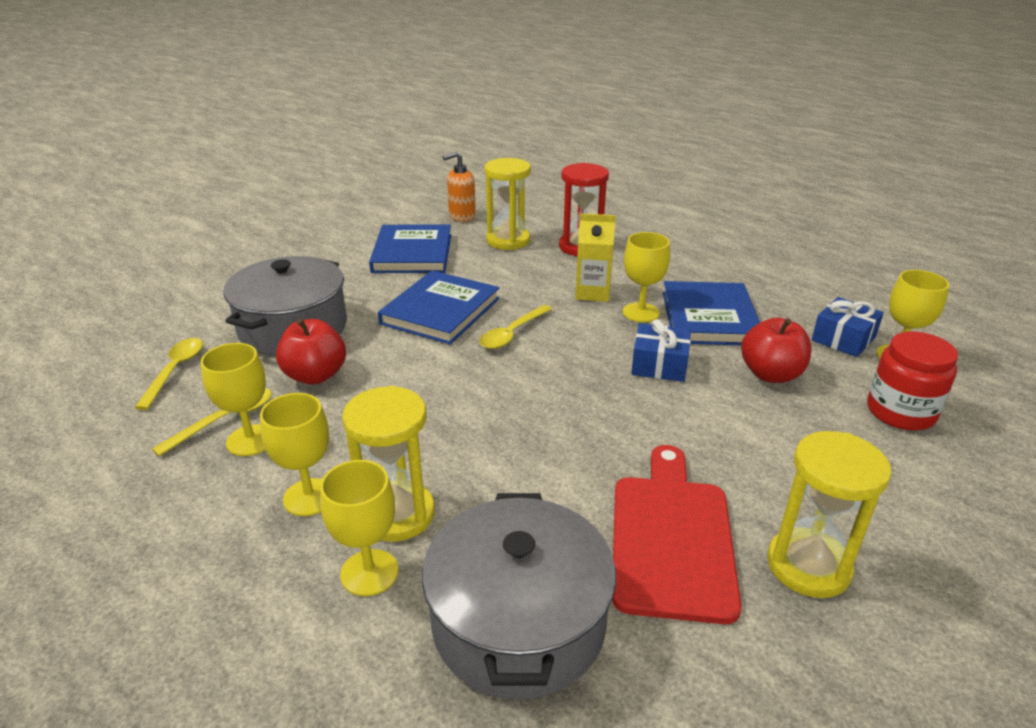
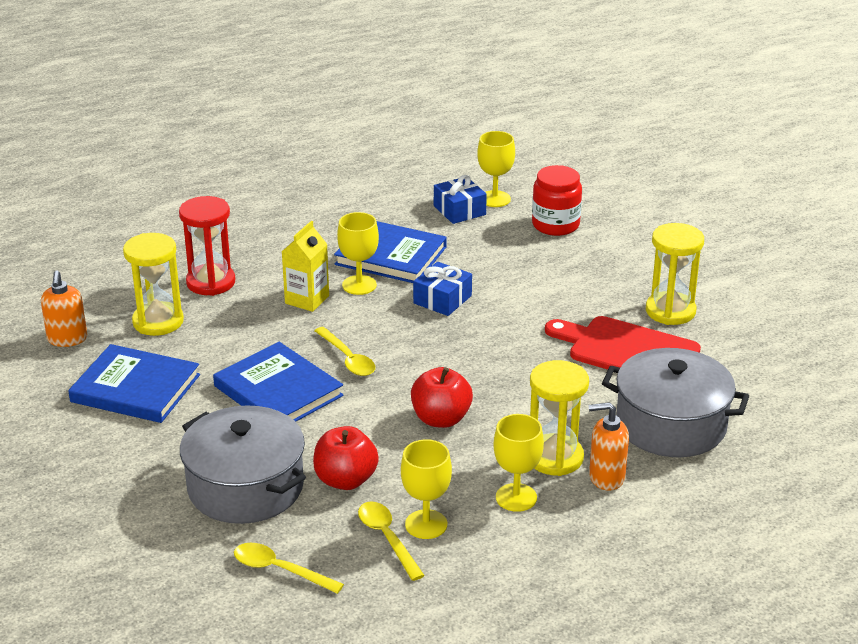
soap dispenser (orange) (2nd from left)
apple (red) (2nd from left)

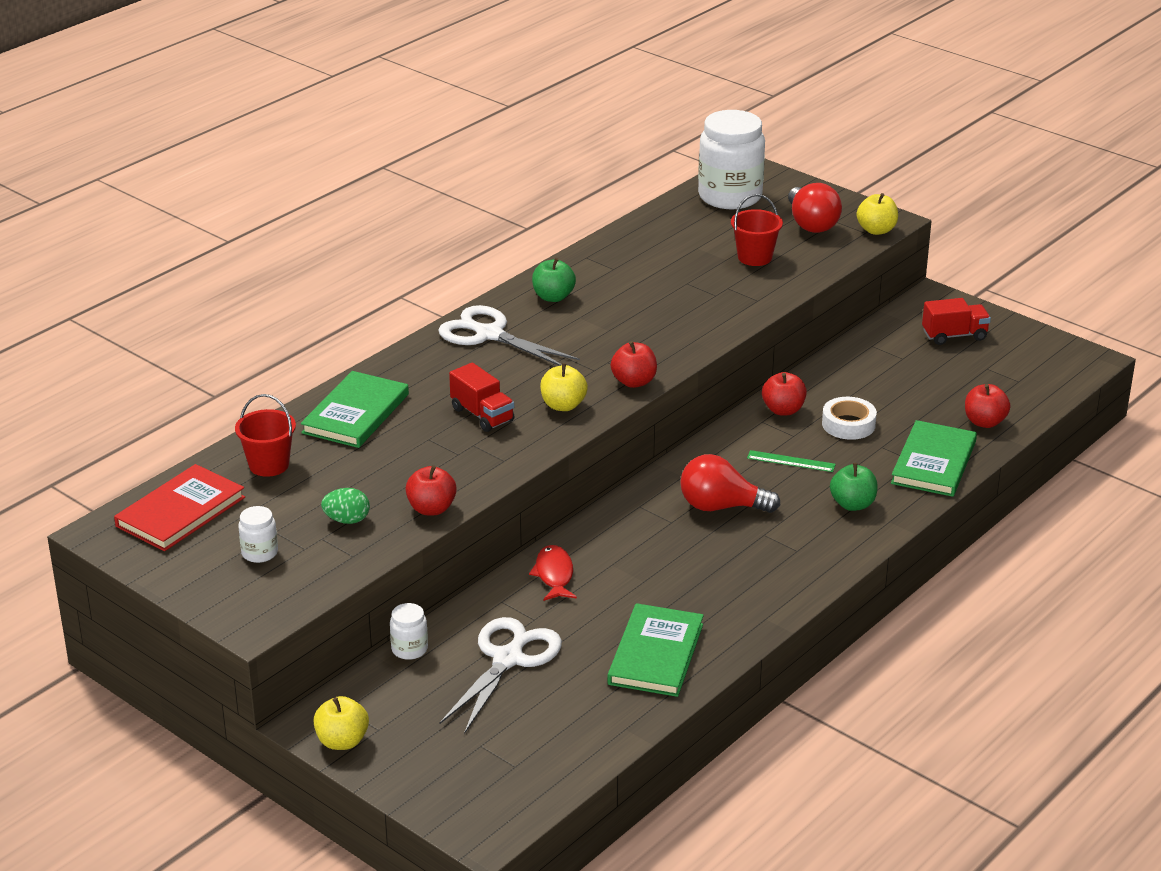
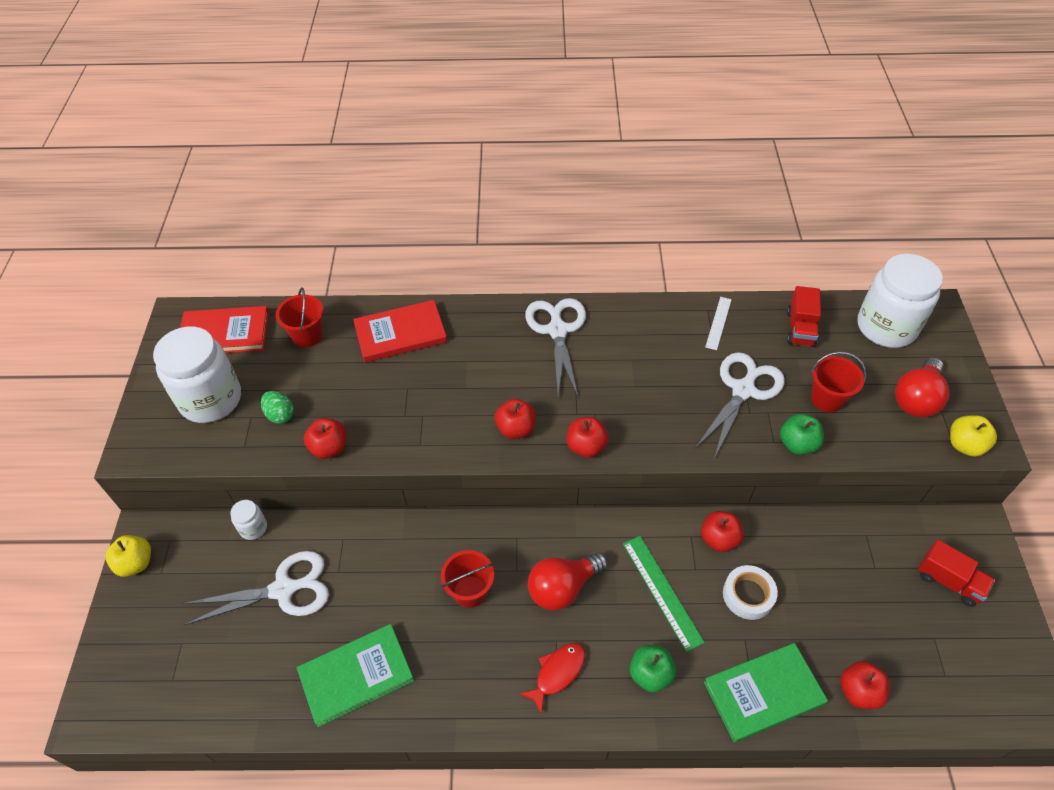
jar (white) (1st from left)
book (red) (2nd from left)
truck (red) (1st from left)
fish (red)
apple (green) (2nd from left)
apple (red) (2nd from left)
light bulb (red) (1st from left)
ruler (green)
bucket (red) (2nd from left)
scissors (white) (3rd from left)
ruler (white)

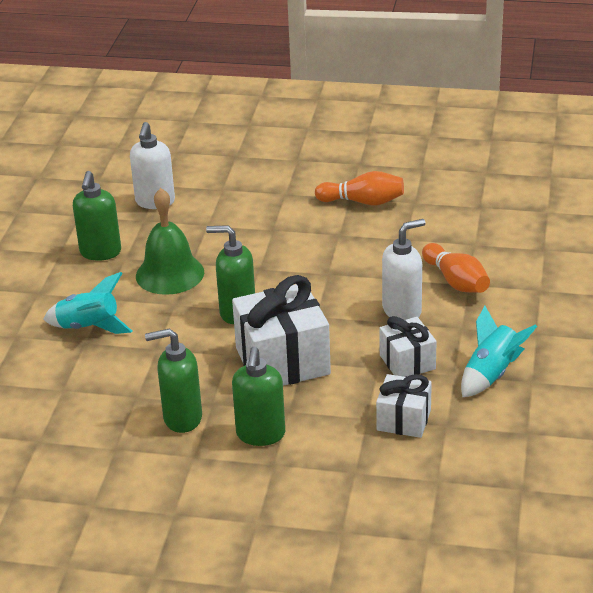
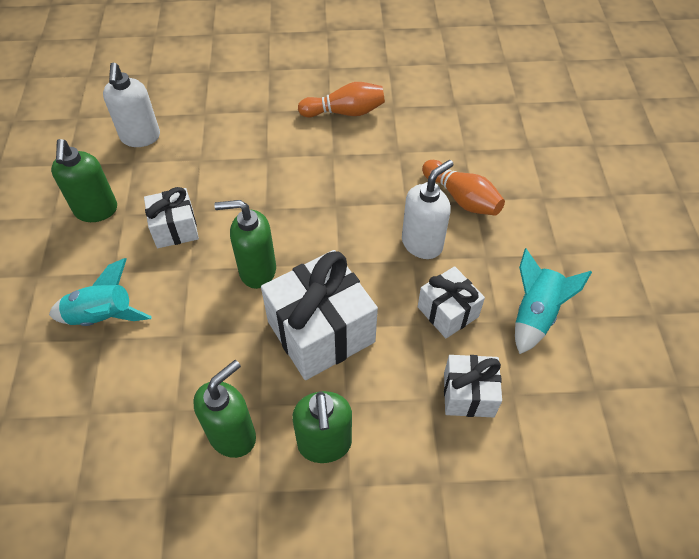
gift (white) (1st from left)
soap dispenser (green) (2nd from left)

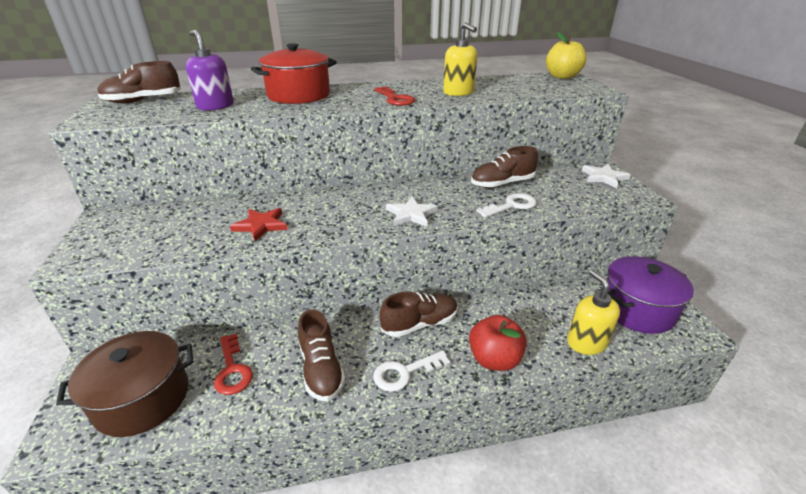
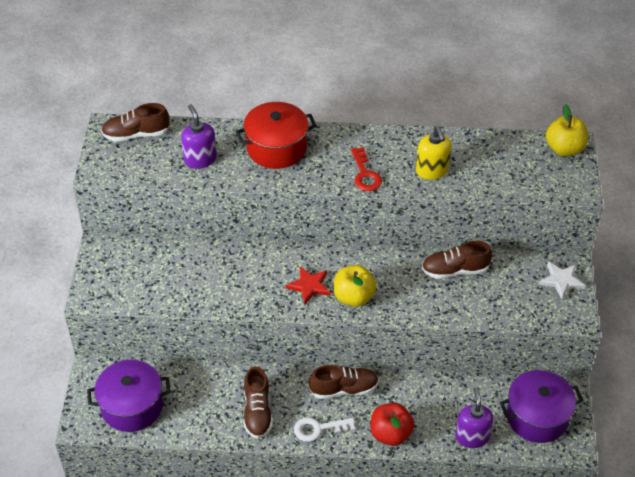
pot (purple) (1st from left)
key (red) (1st from left in the first image)
star (red)
apple (yellow) (1st from left)
key (white) (2nd from left in the first image)
soap dispenser (purple) (2nd from left)

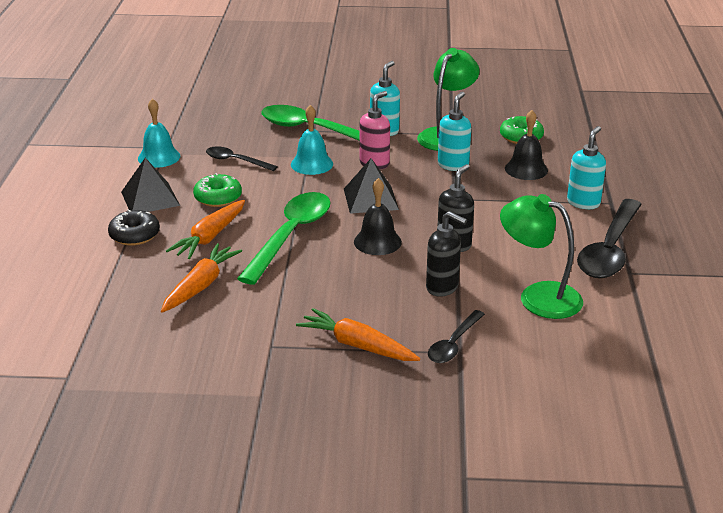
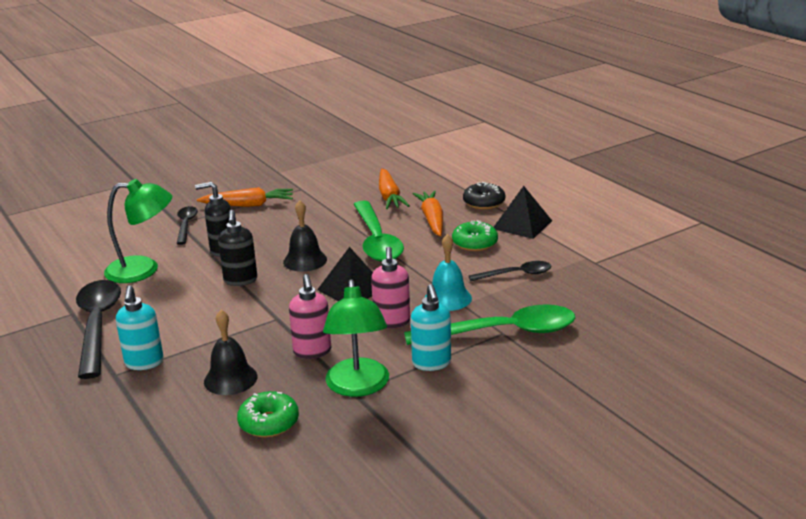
bell (turquoise) (1st from left in the first image)
soap dispenser (pink) (1st from left)

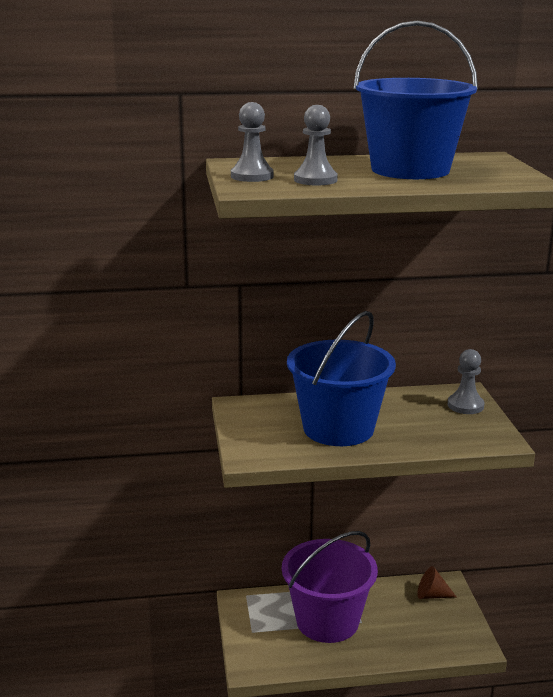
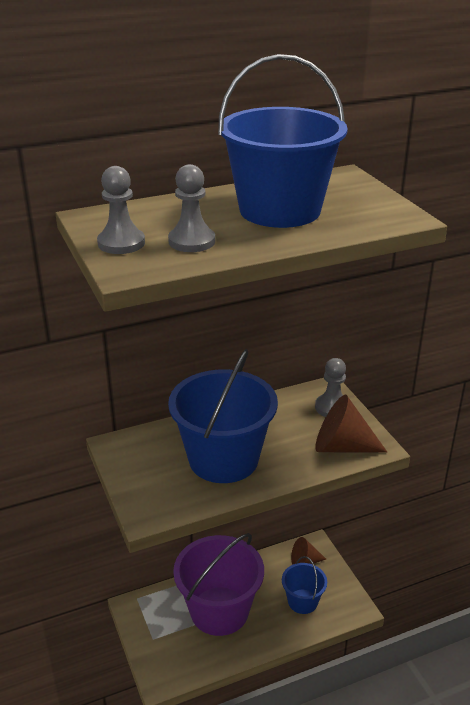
bucket (blue) (3rd from left)
cone (brown) (2nd from left)

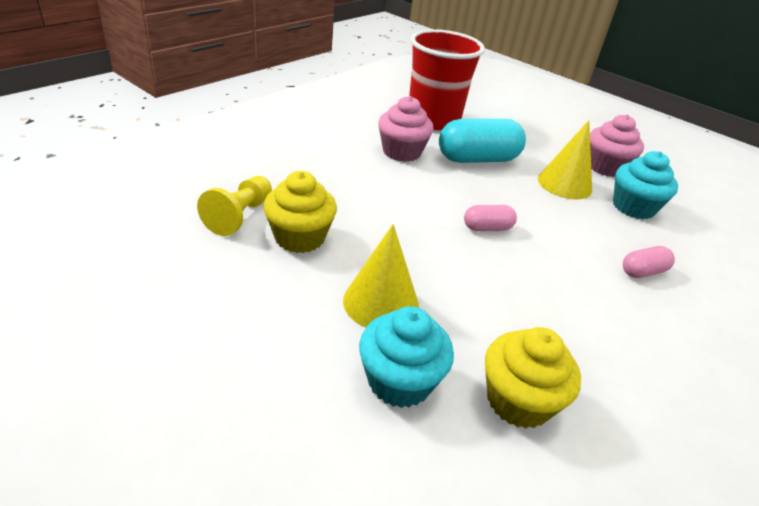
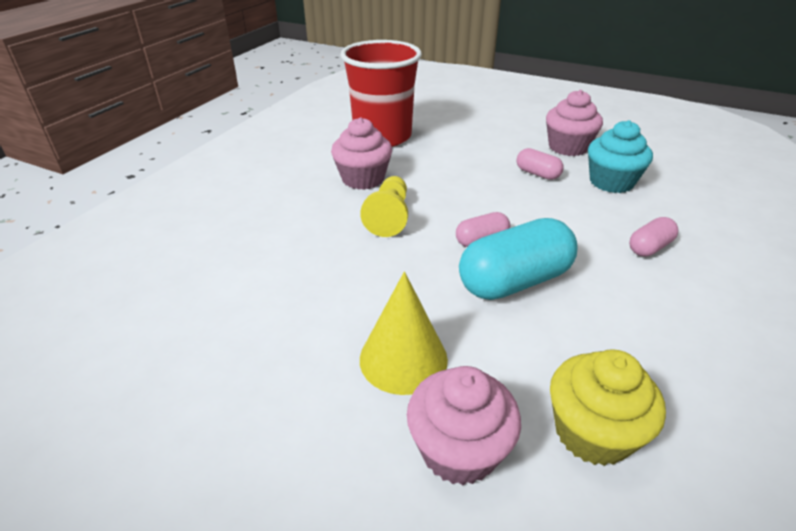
pawn (yellow)
cupcake (yellow) (1st from left in the first image)
cupcake (pink) (2nd from left)
capsule (turquoise)
capsule (pink) (2nd from left)

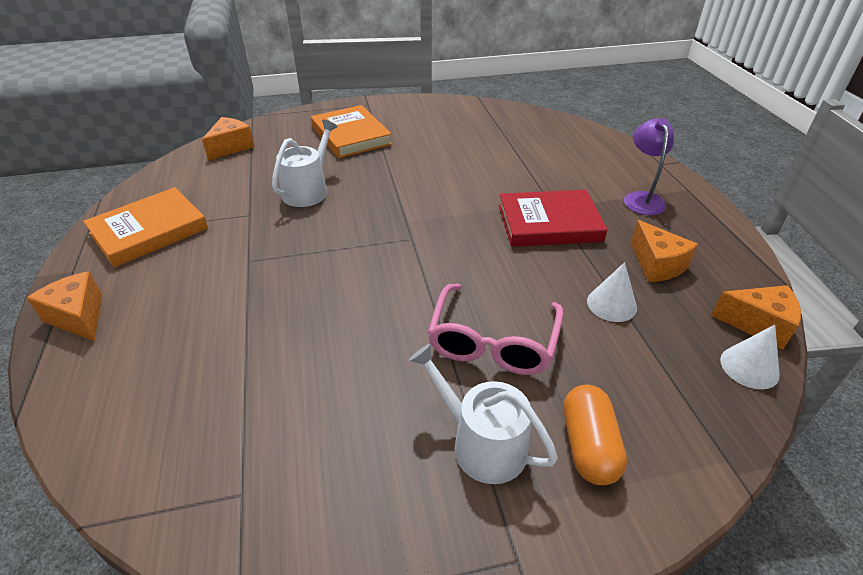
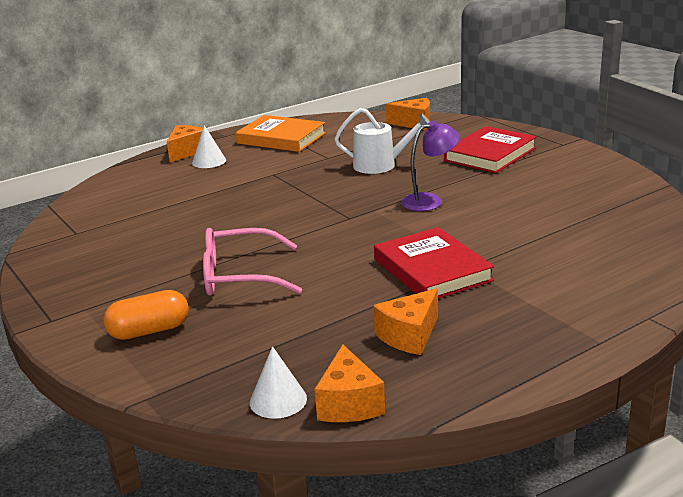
book (red) (2nd from left)
watering can (white) (2nd from left in the first image)
cone (white) (1st from left)
lamp (purple)

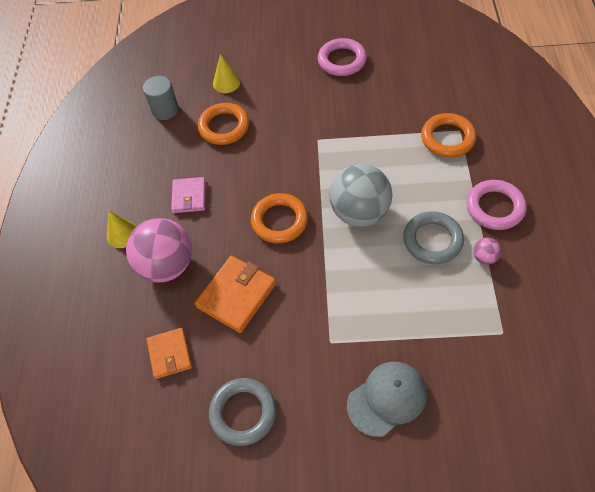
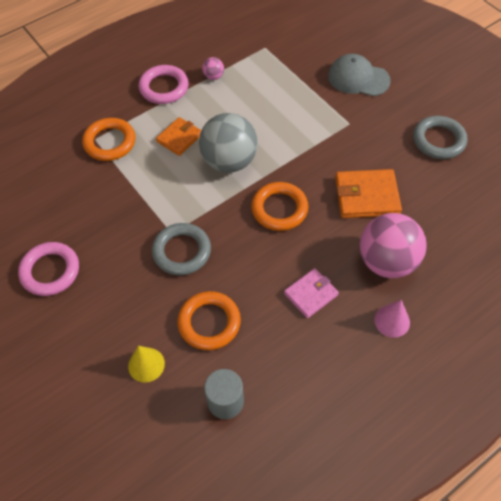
cone (pink)
wallet (orange) (1st from left)
ring (grey) (1st from left)

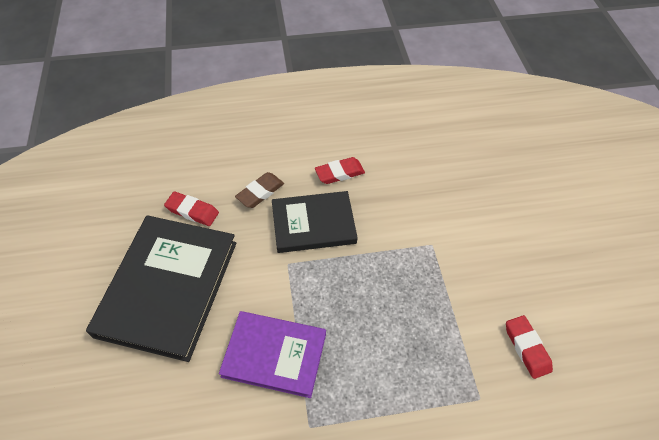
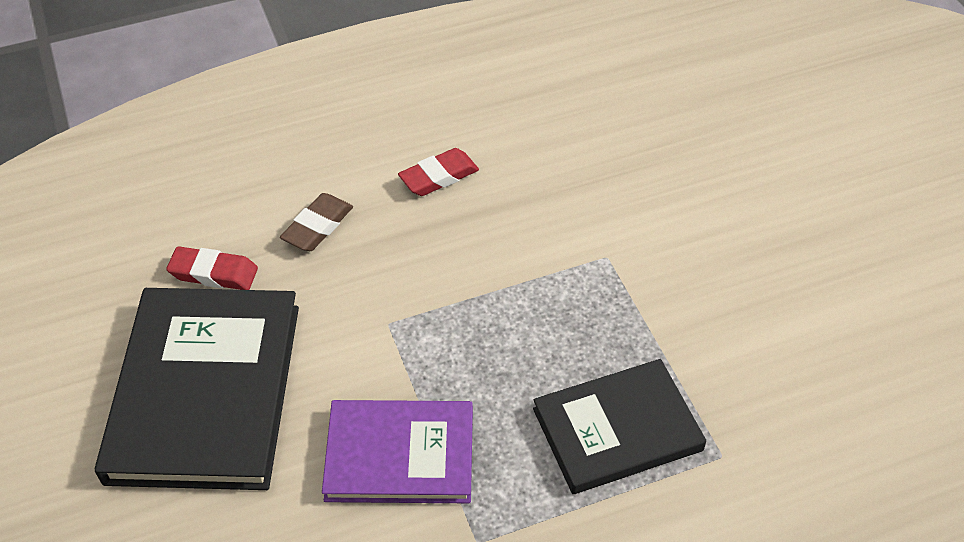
book (black) (2nd from left)
eraser (red) (3rd from left in the first image)

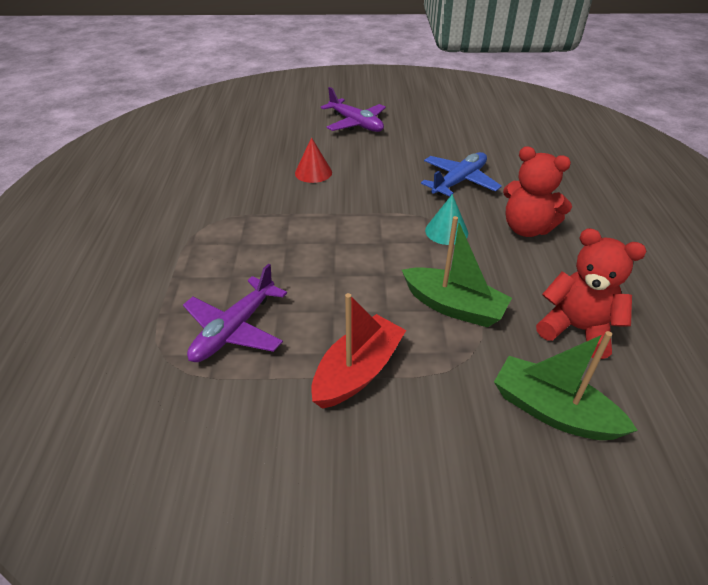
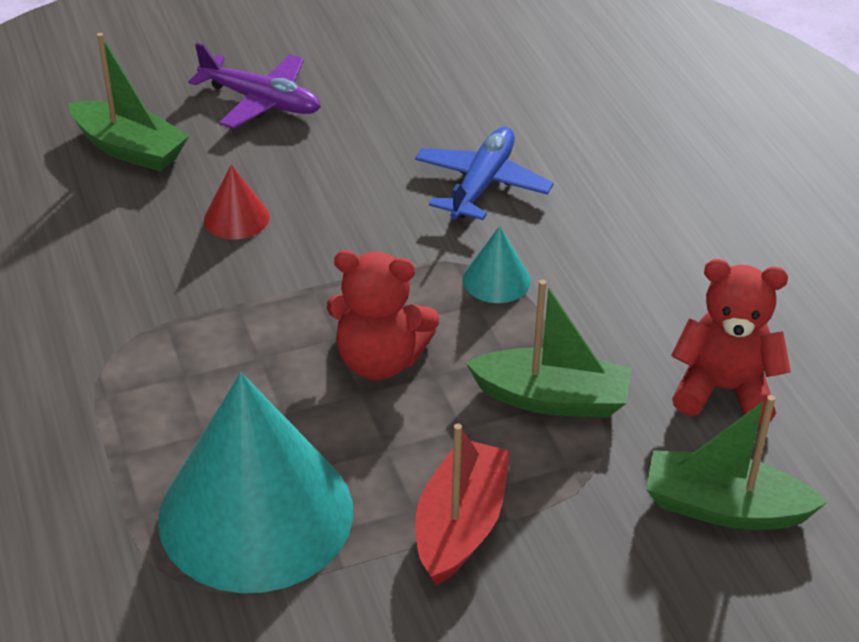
cone (turquoise) (1st from left)
teddy bear (red) (1st from left)
boat (green) (1st from left)

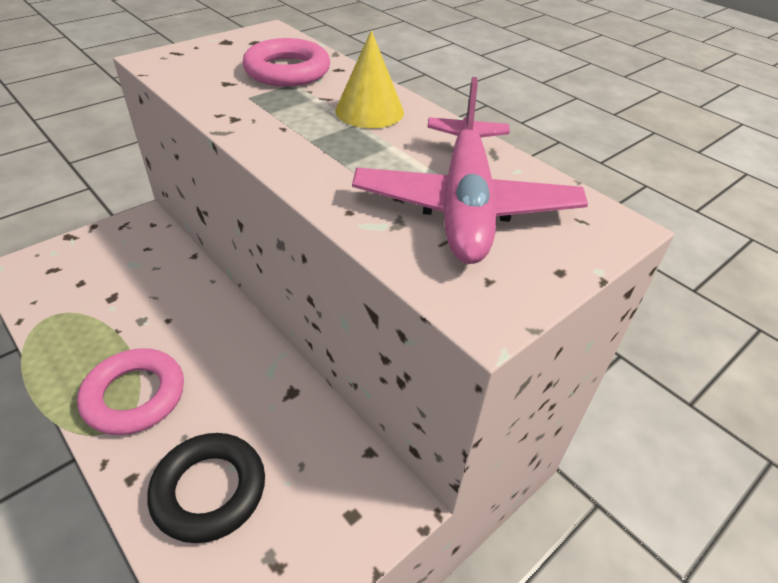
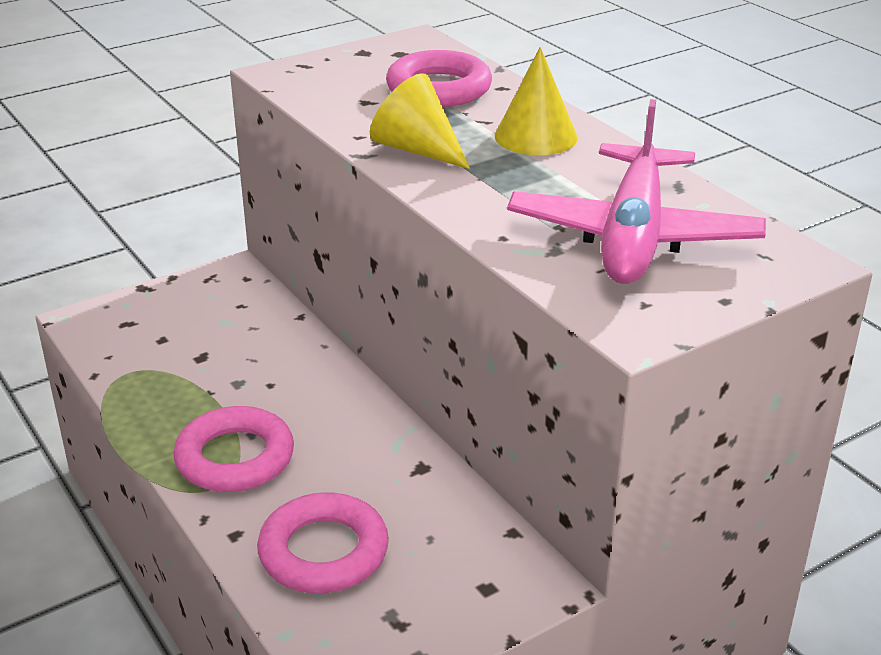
ring (pink) (2nd from left)
cone (yellow) (1st from left)

